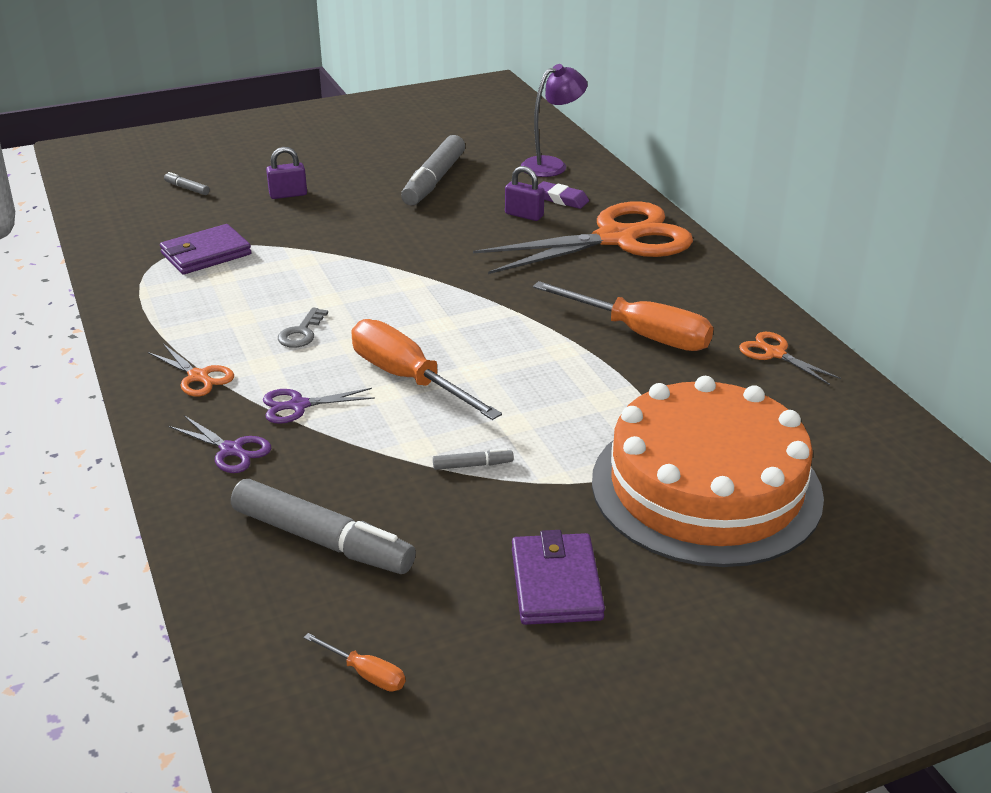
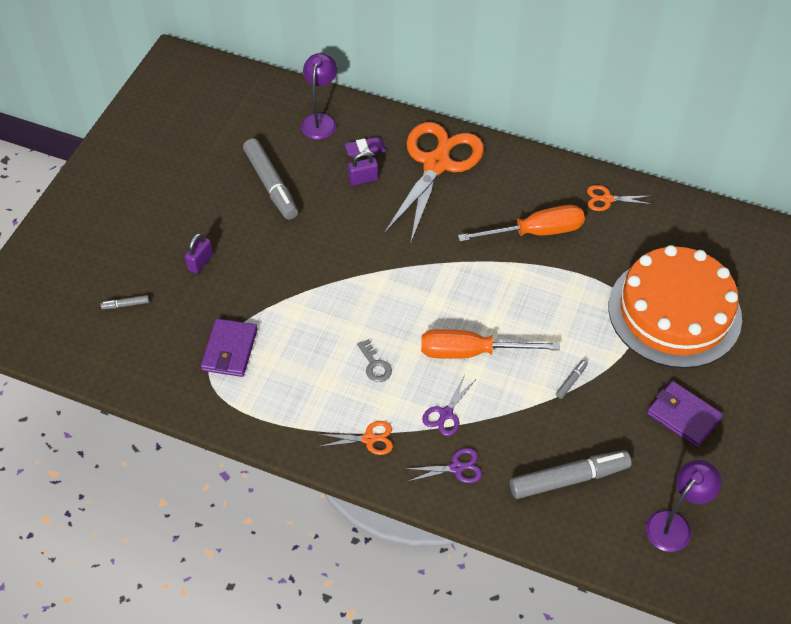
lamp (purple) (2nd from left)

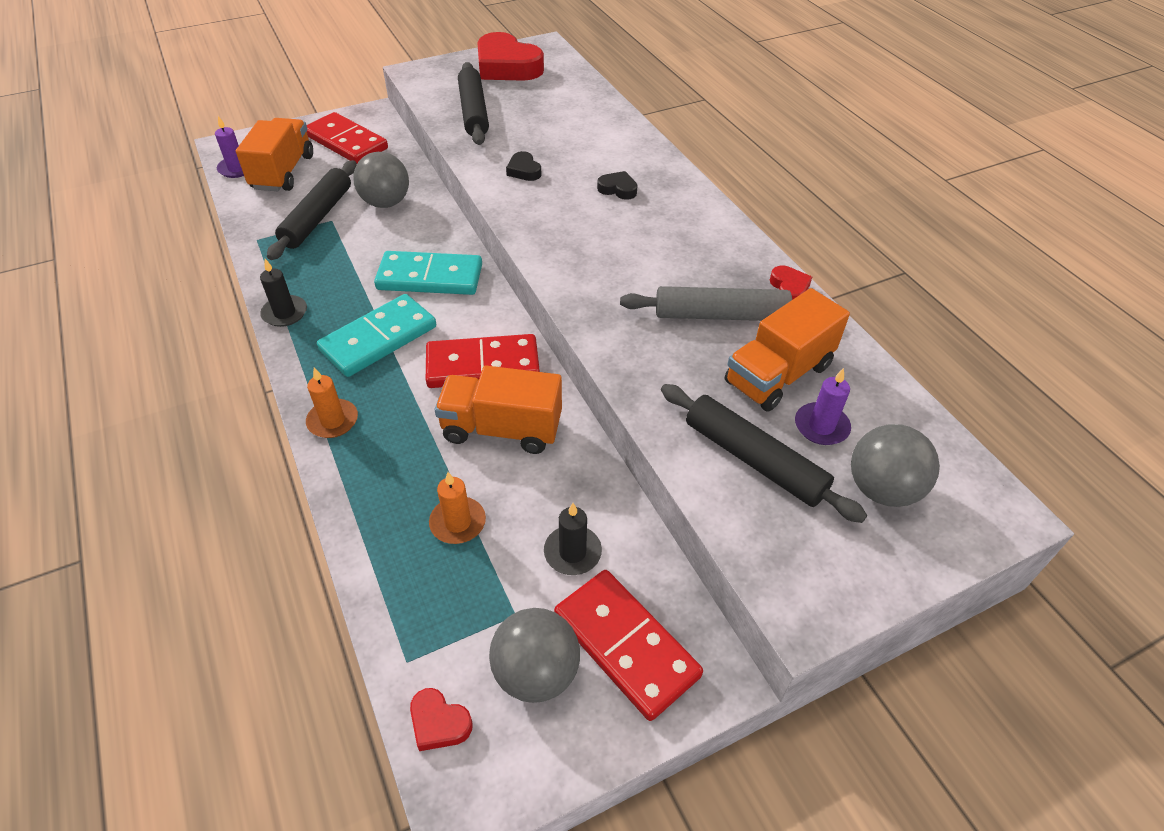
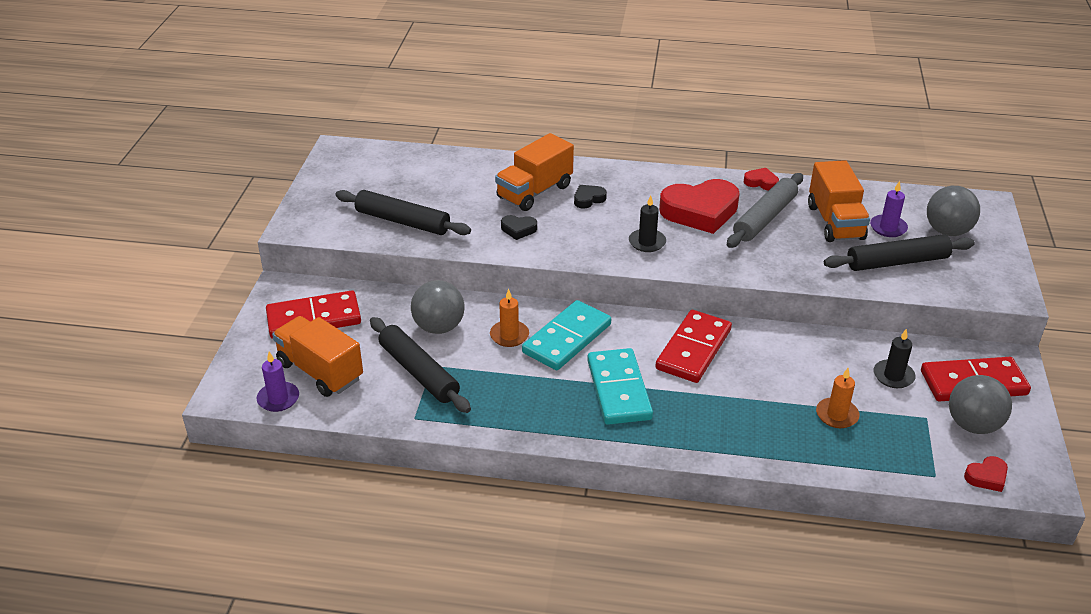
candle (black) (1st from left)
candle (orange) (1st from left)
truck (orange) (2nd from left)
heart (red) (1st from left)

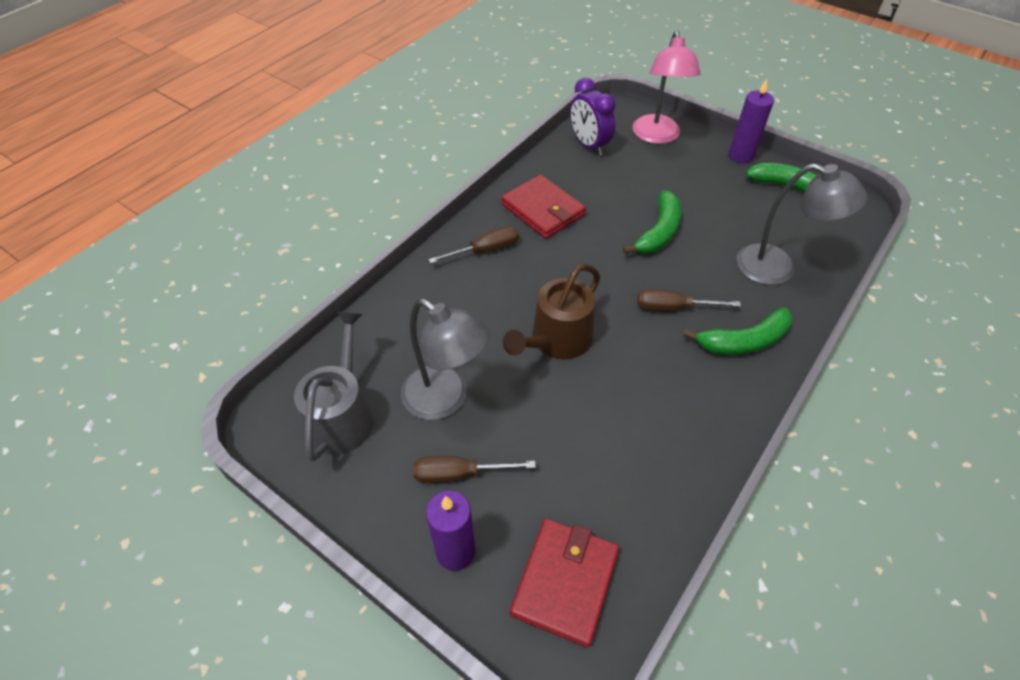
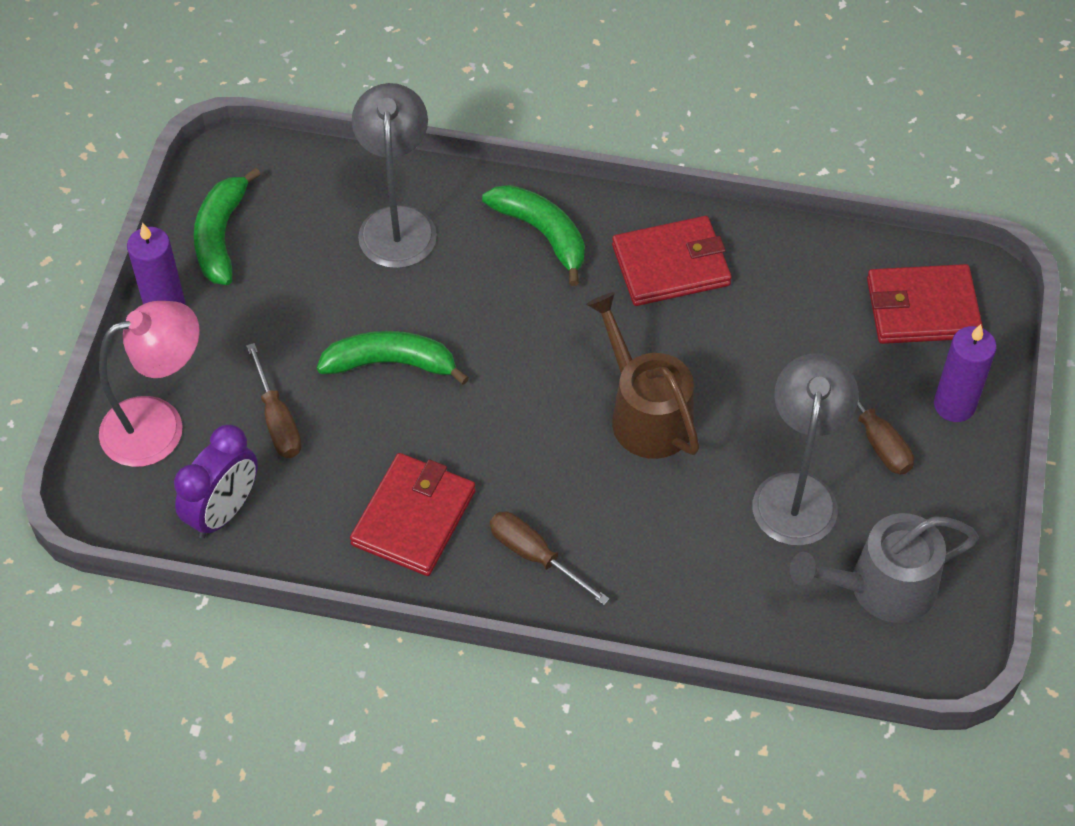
watering can (brown)
screwdriver (brown) (1st from left)
wallet (red) (2nd from left)

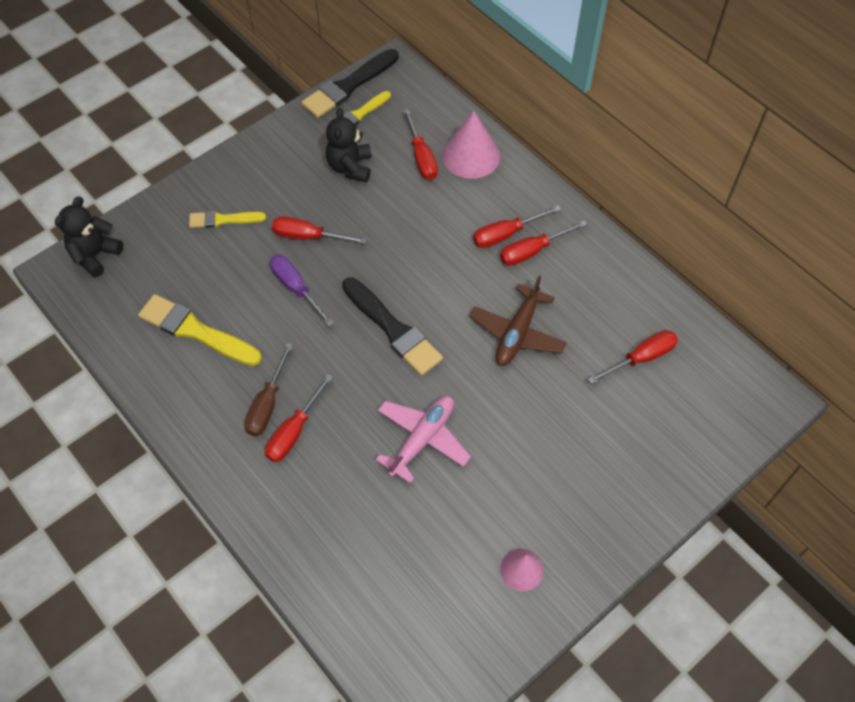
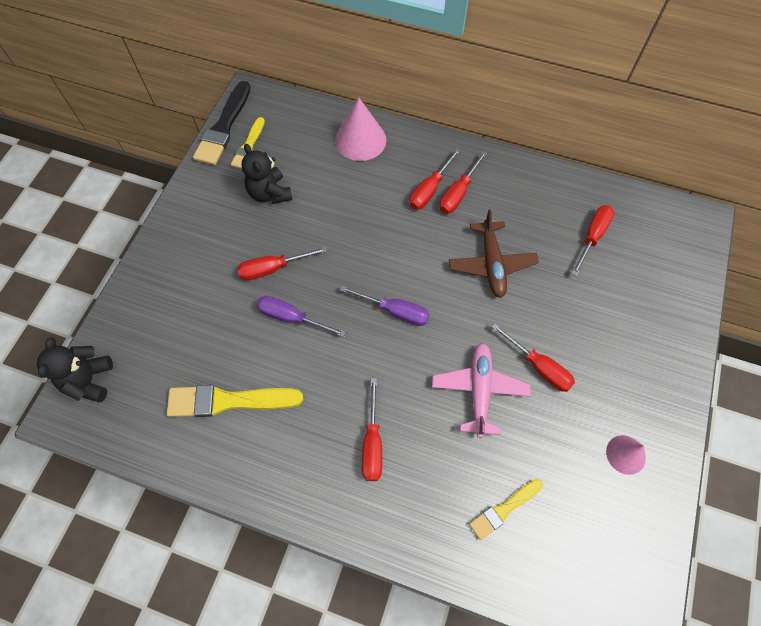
brush (yellow) (3rd from left)
screwdriver (brown)
screwdriver (purple) (2nd from left)
screwdriver (red) (5th from left)

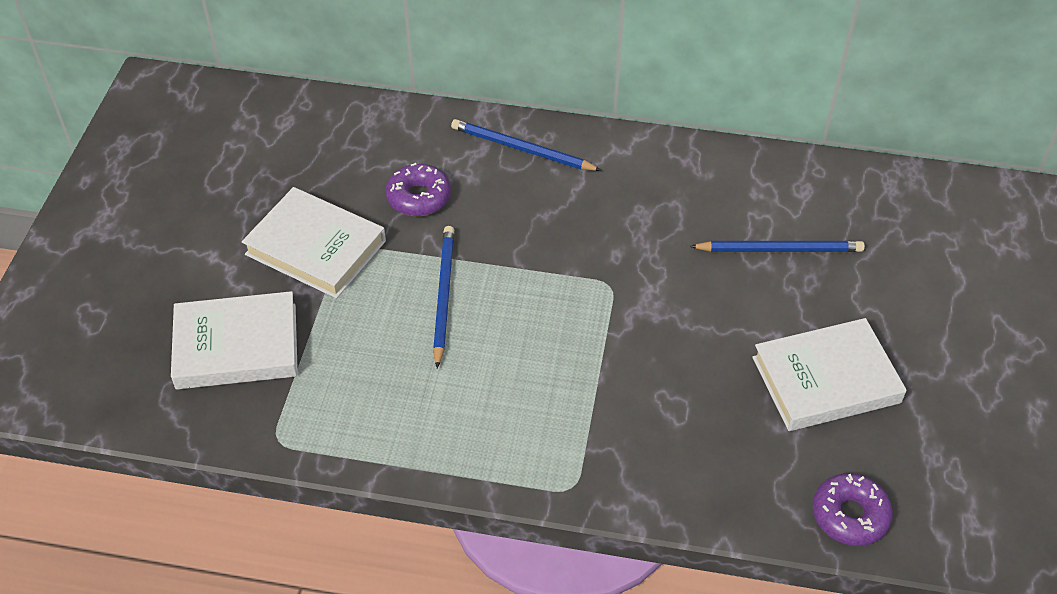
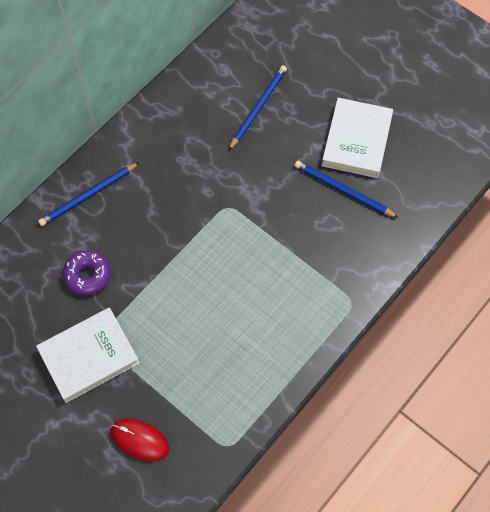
mouse (red)
pencil (blue) (3rd from left)
donut (purple) (2nd from left in the first image)

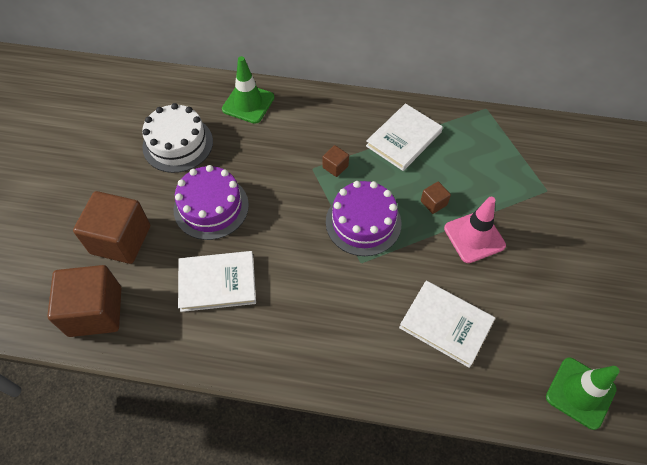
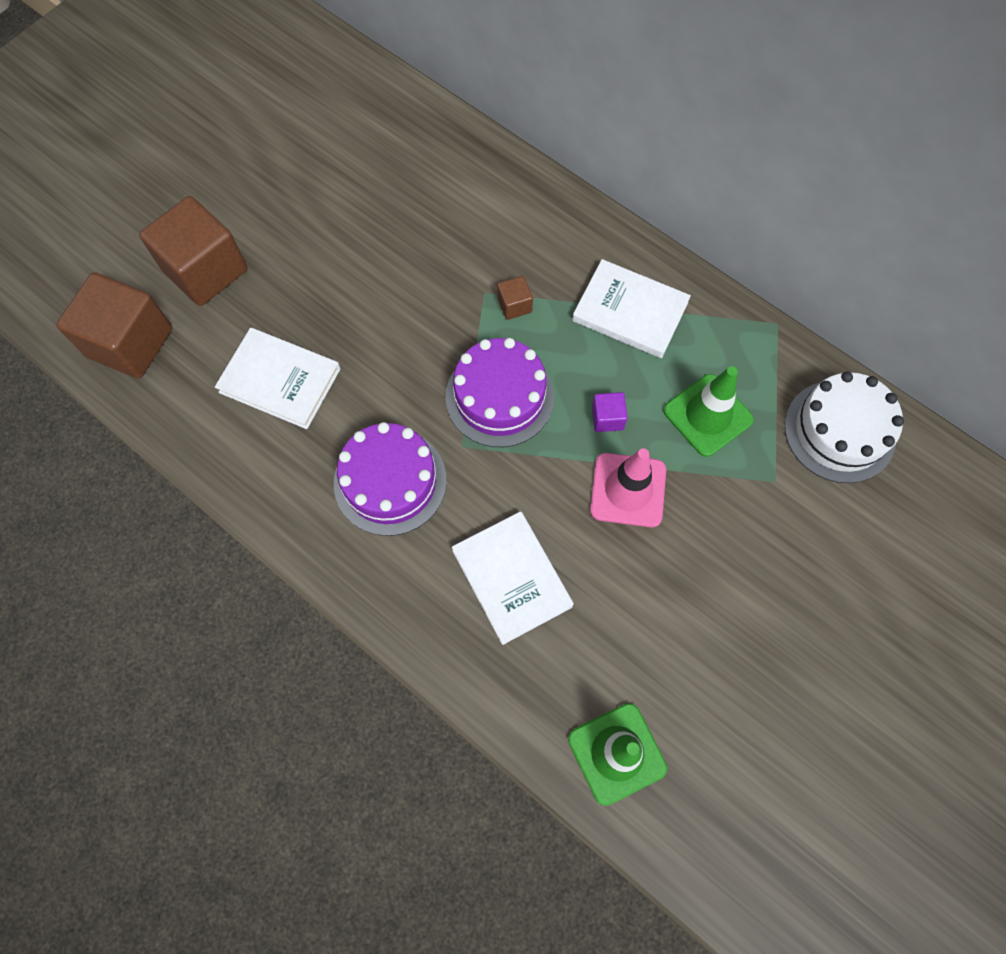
cake (white)
cake (purple) (1st from left)
traffic cone (green) (2nd from left)
book (white) (3rd from left)
cube (purple)

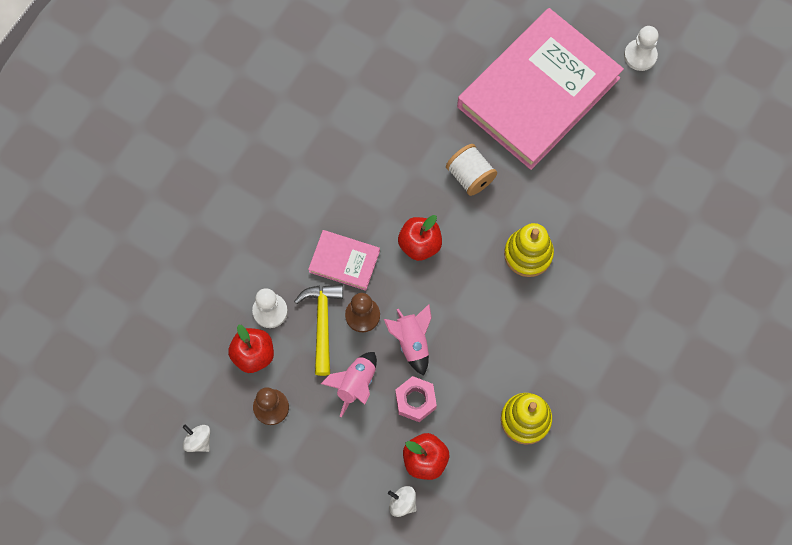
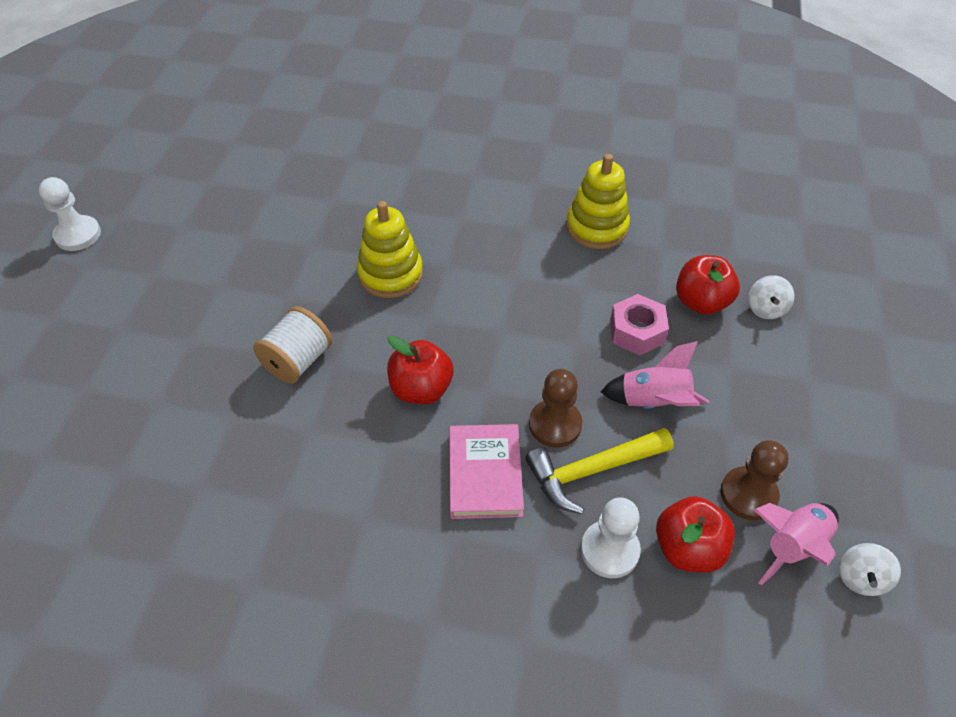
rocket (pink) (2nd from left)
book (pink) (2nd from left in the first image)

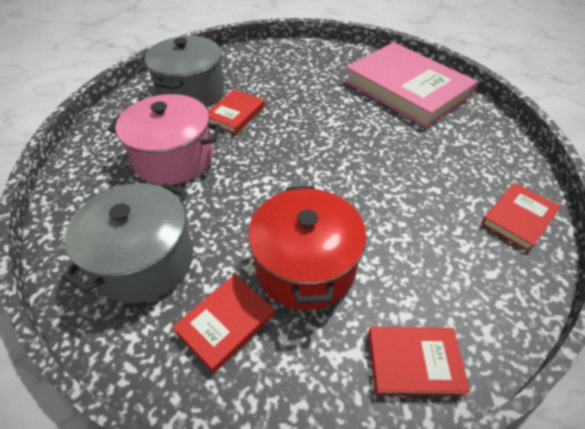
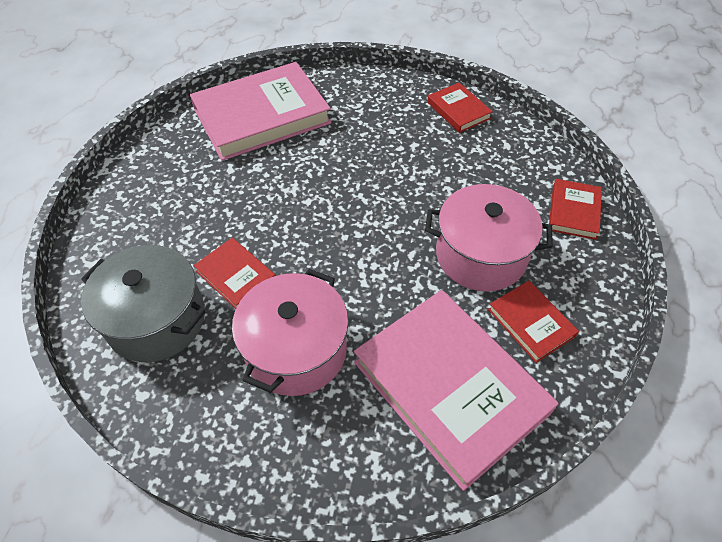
book (pink) (2nd from left)
pot (pink) (2nd from left)

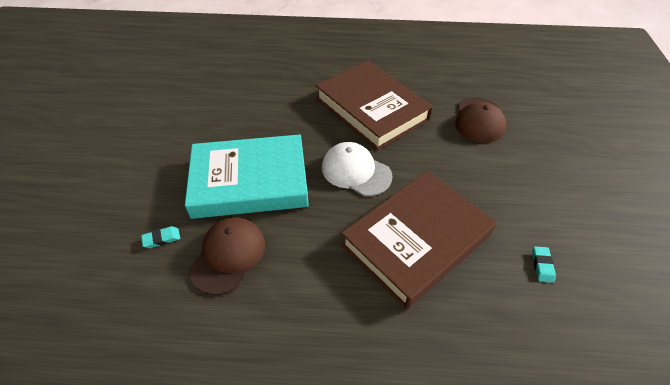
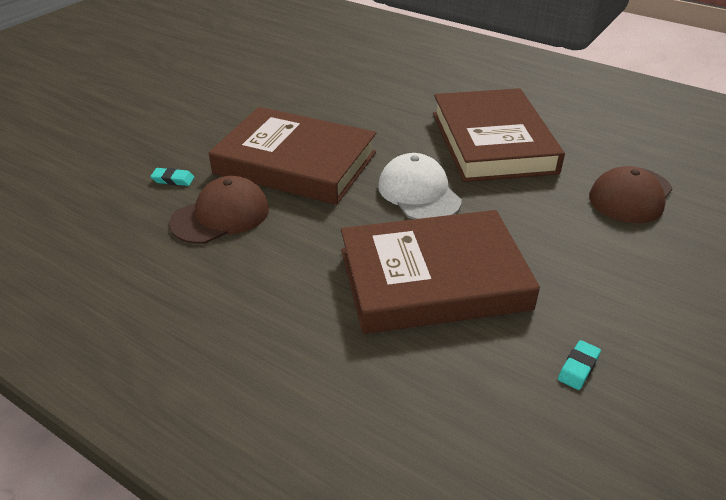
book (brown) (1st from left)

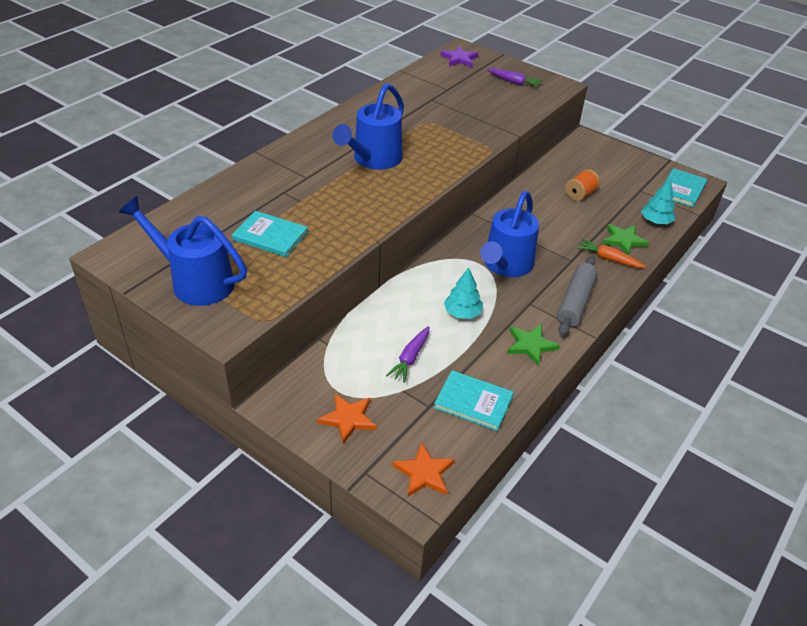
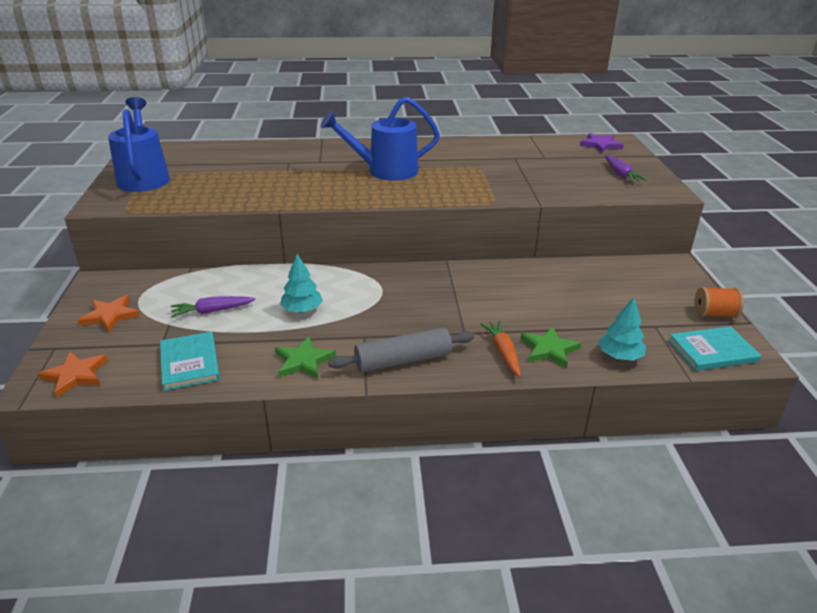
book (turquoise) (1st from left in the first image)
watering can (blue) (3rd from left in the first image)
spool (orange)

